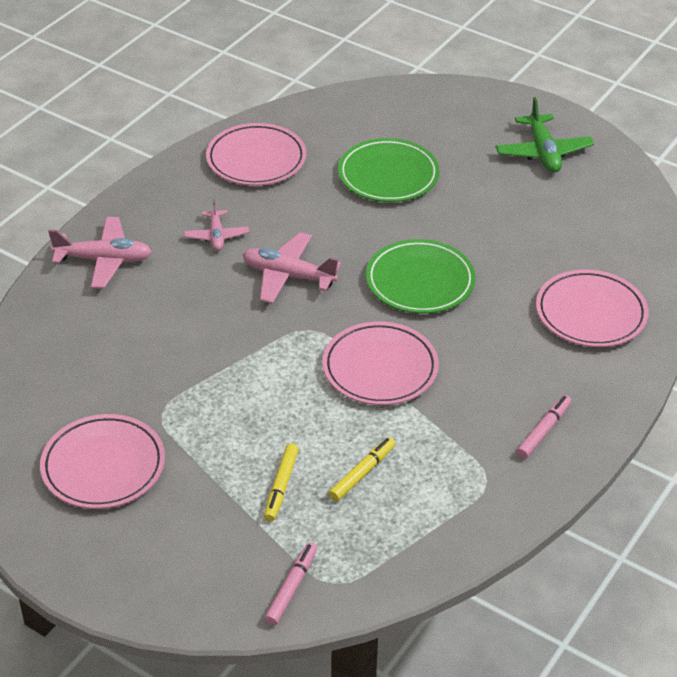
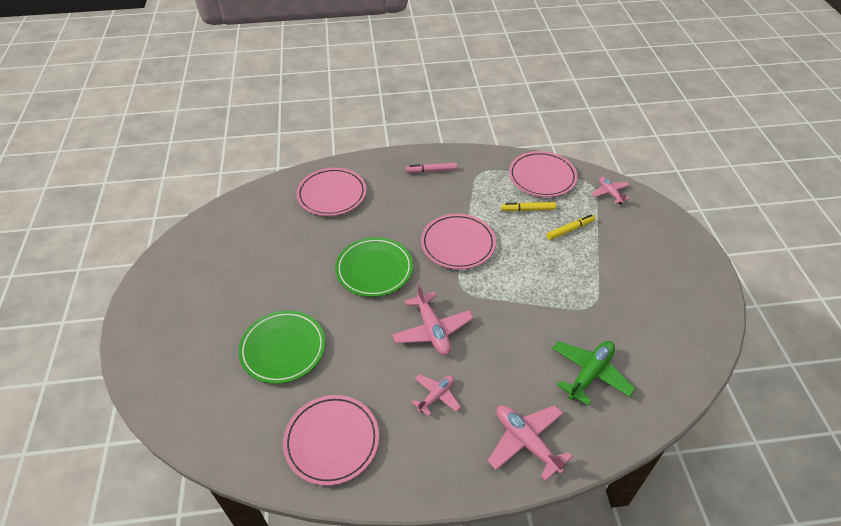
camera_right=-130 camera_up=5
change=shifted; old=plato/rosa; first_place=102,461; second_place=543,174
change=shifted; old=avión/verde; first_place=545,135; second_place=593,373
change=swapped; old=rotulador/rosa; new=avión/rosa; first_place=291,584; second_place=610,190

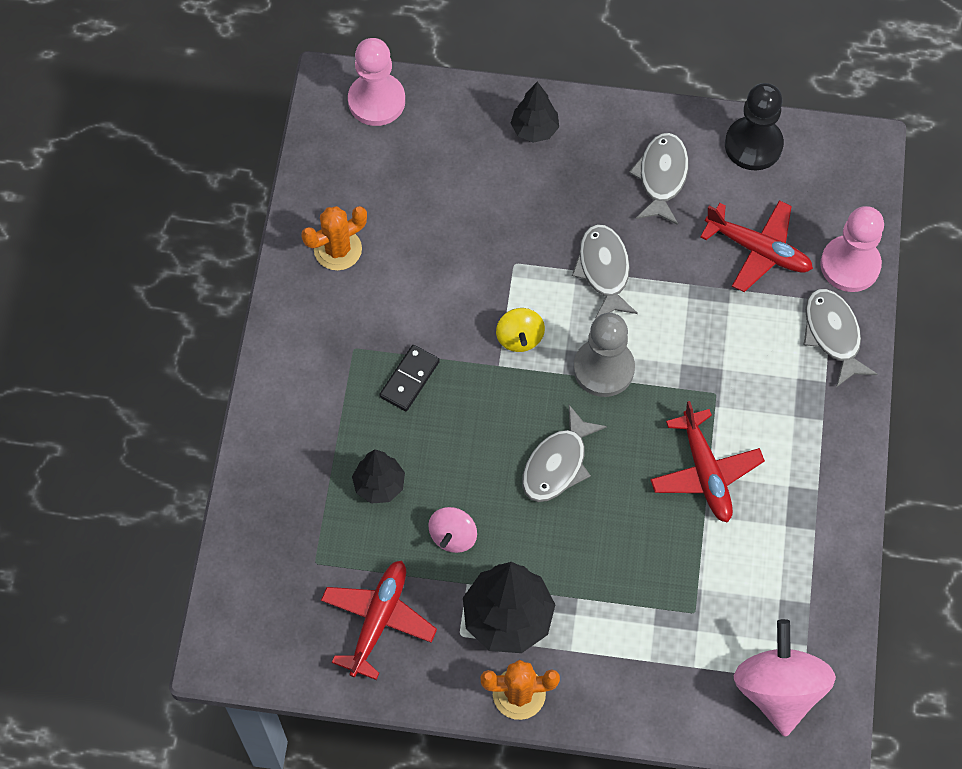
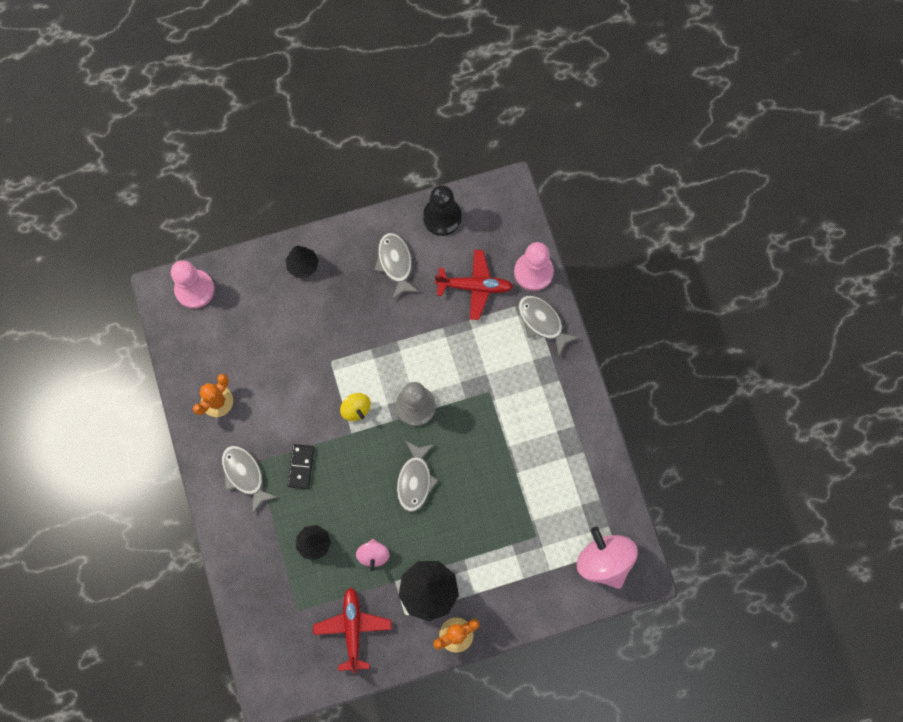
camera_right=-25 camera_up=10
change=gone; old=avión/rojo; first_place=707,462
change=shifted; old=pez/gris; first_place=605,271; second_place=250,479

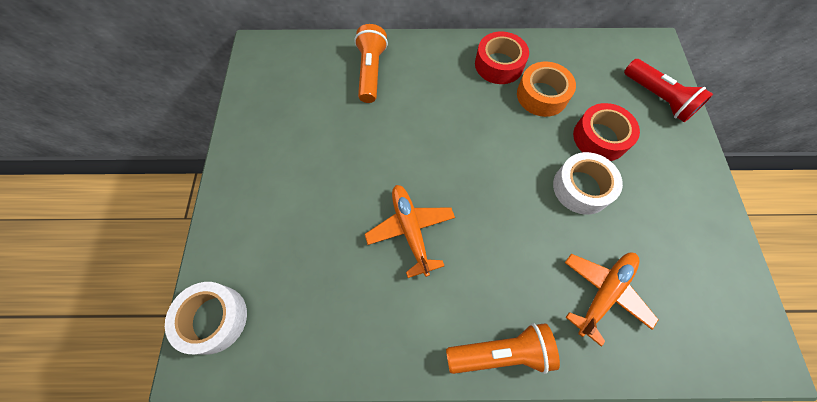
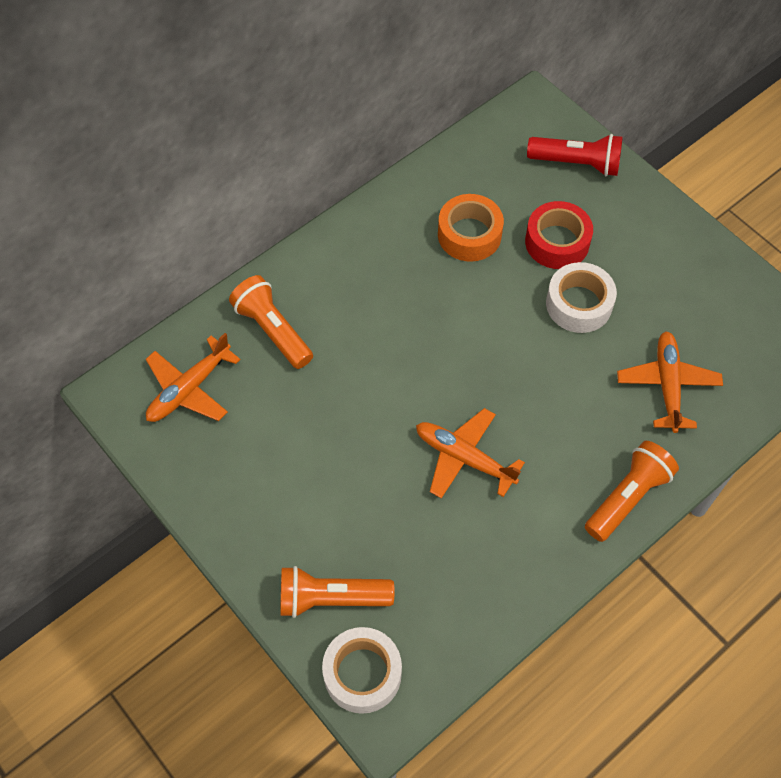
camera_right=-40 camera_up=-5
change=gone; old=cinta adhesiva/rojo; first_place=502,58
change=new; new=avión/naranja; second_place=193,377
change=new; new=lámpara de mano/naranja; second_place=337,592

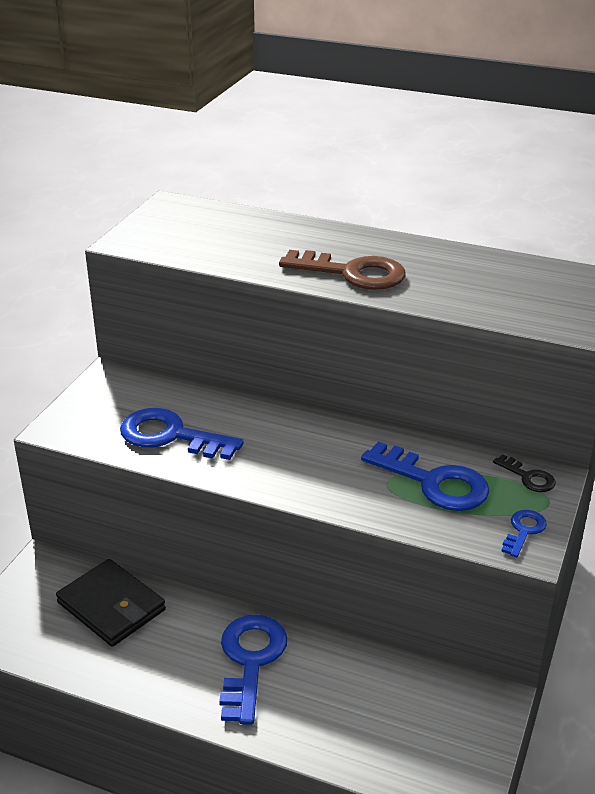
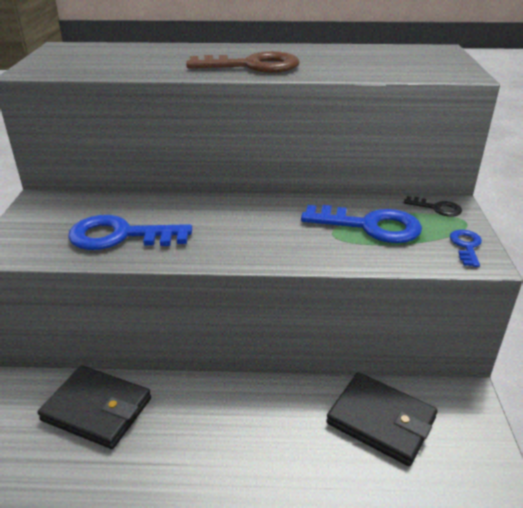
camera_right=-20 camera_up=0
change=gone; old=llave/azul; first_place=253,669
change=new; new=cartera/negro; second_place=382,419

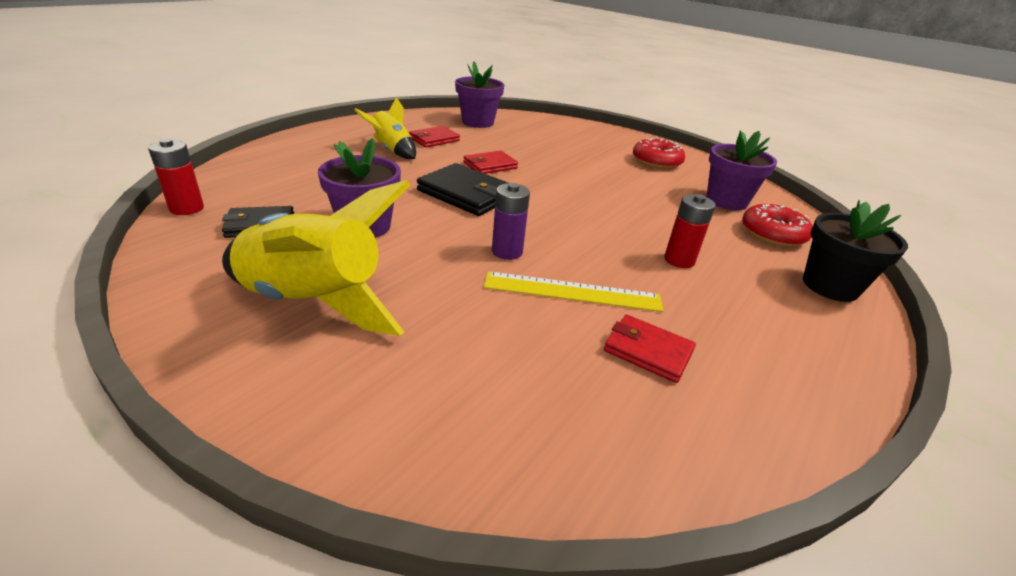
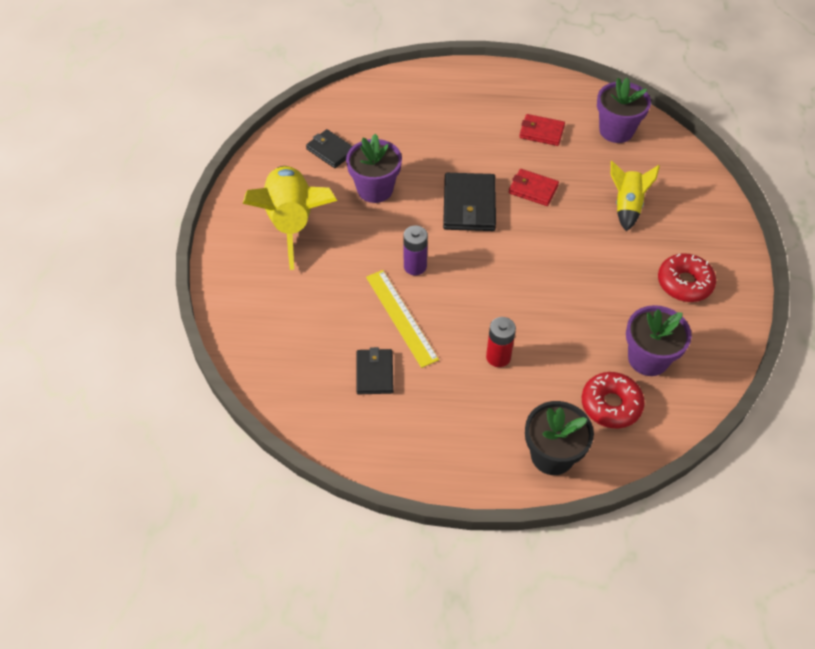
camera_right=60 camera_up=20
change=gone; old=pila/rojo; first_place=176,177
change=shifted; old=cohete/amarillo; first_place=385,128; second_place=635,196
change=repainted; old=cartera/rojo; new=cartera/negro; first_place=650,348; second_place=375,370

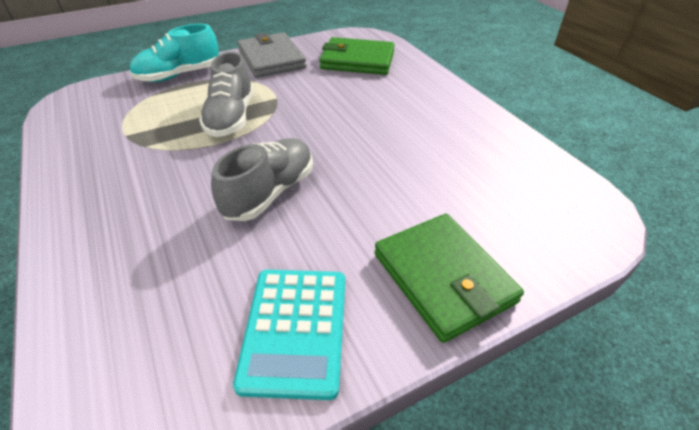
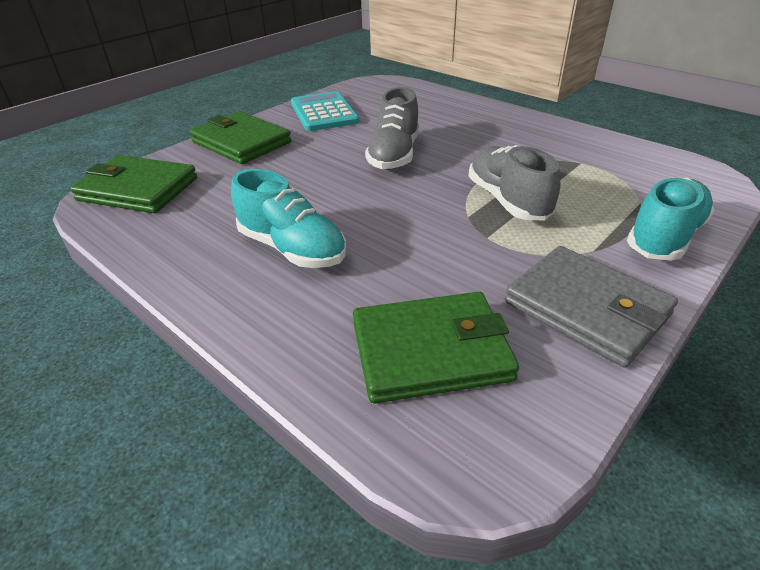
camera_right=160 camera_up=-5
change=new; new=cartera/verde; second_place=133,184
change=new; new=zapato/turquesa; second_place=288,218

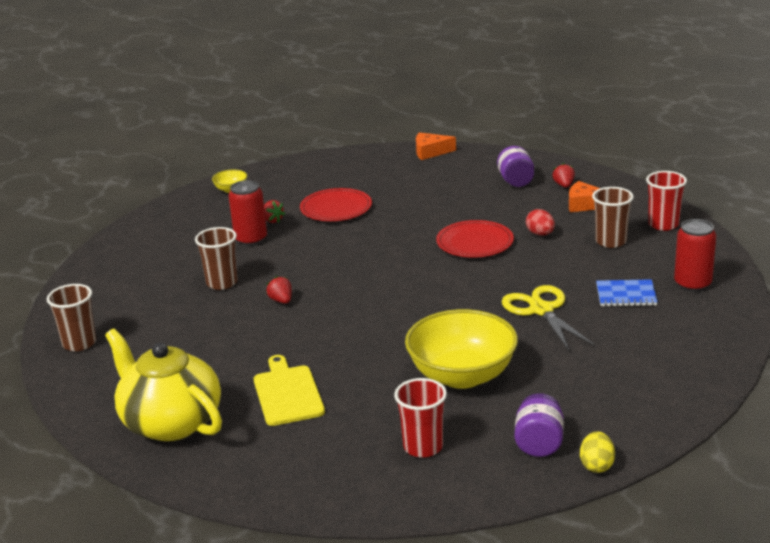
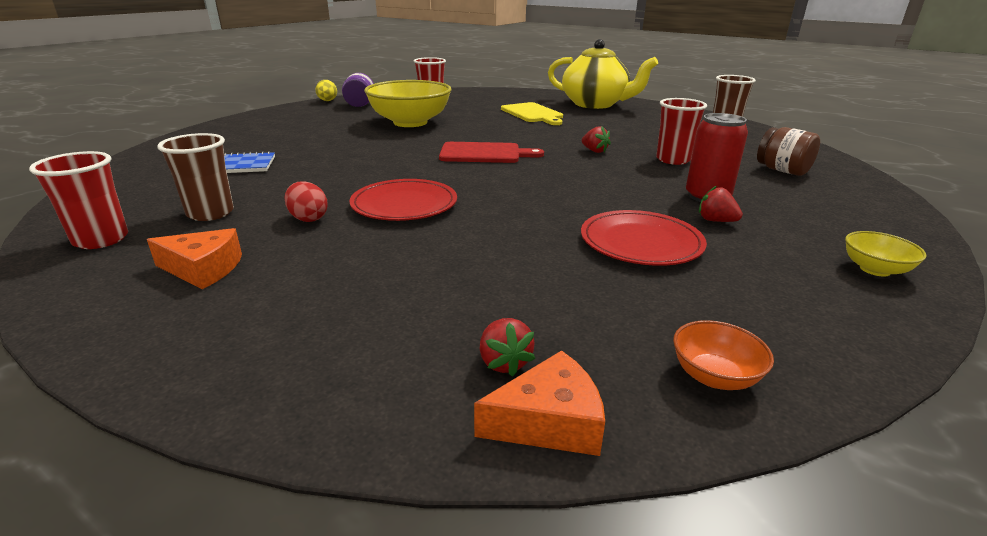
camera_right=165 camera_up=0
change=gone; old=tarro/morado; first_place=515,166
change=gone; old=tijeras/amarillo; first_place=548,318
change=gone; old=lata/rojo; first_place=695,255
change=new; new=tabla de cortar/rojo; second_place=491,152
change=new; new=cuenco/naranja; second_place=723,355
change=new; new=tarro/marrón; second_place=788,151
change=shifted; old=fresa/rojo; first_place=564,175; second_place=507,347
change=repainted; old=vaso/marrón; new=vaso/rojo; first_place=216,258; second_place=681,131

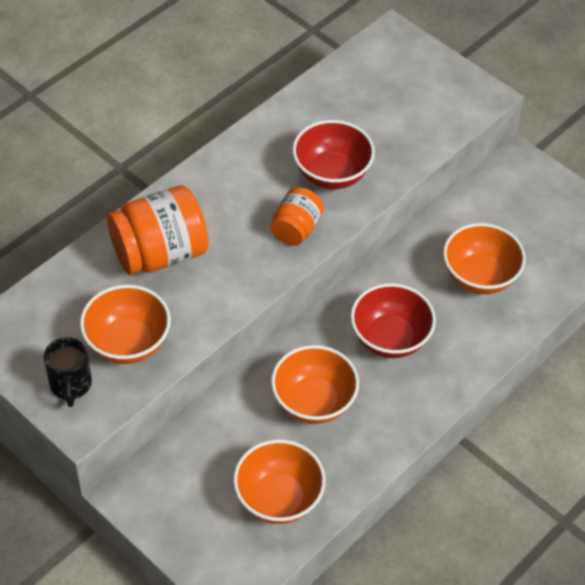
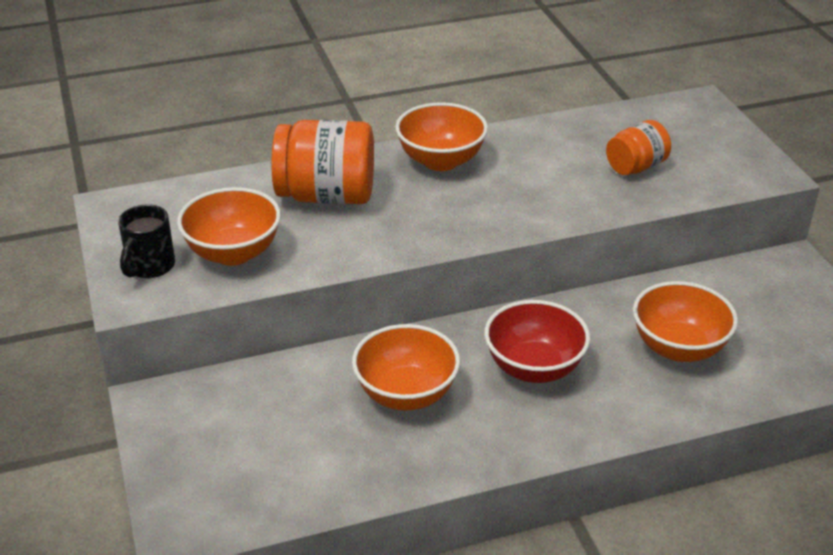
camera_right=30 camera_up=-15
change=gone; old=cuenco/rojo; first_place=333,154
change=shifted; old=cuenco/naranja; first_place=279,481; second_place=441,136
change=shifted; old=tarro/naranja; first_place=297,216; second_place=638,147

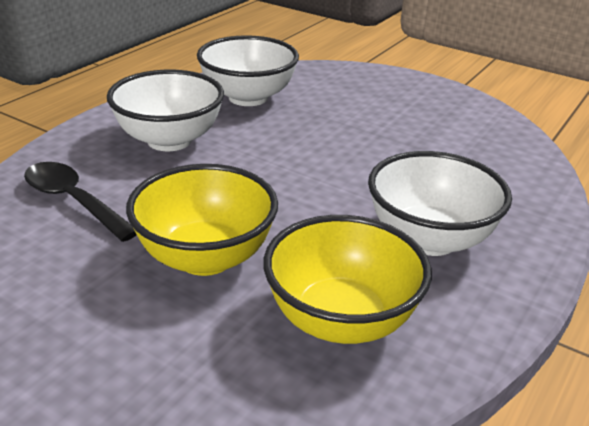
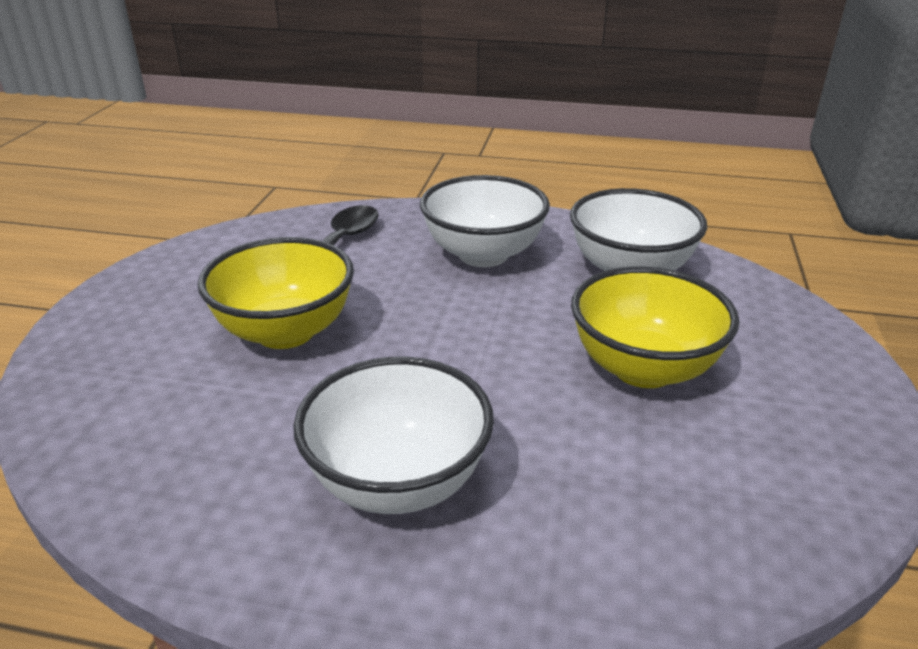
camera_right=70 camera_up=0
change=shifted; old=cuenco/amarillo; first_place=347,279; second_place=655,327

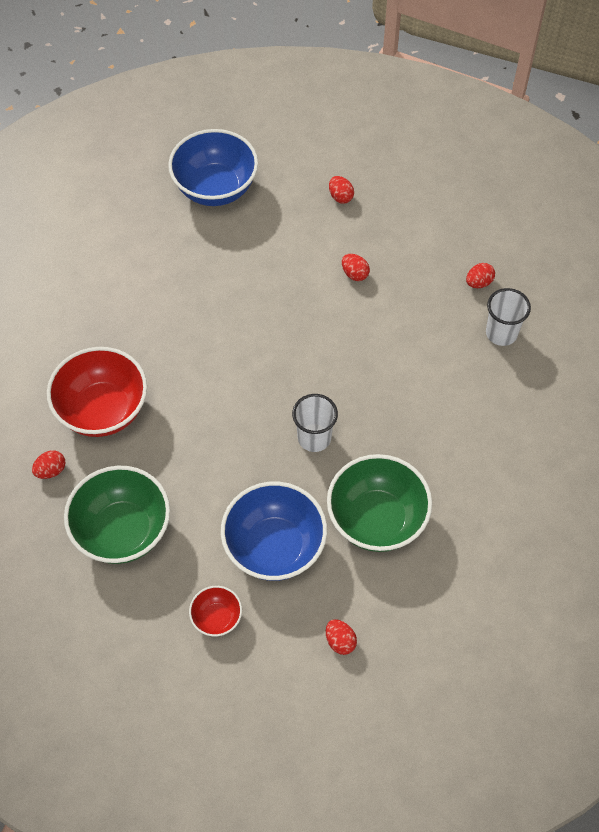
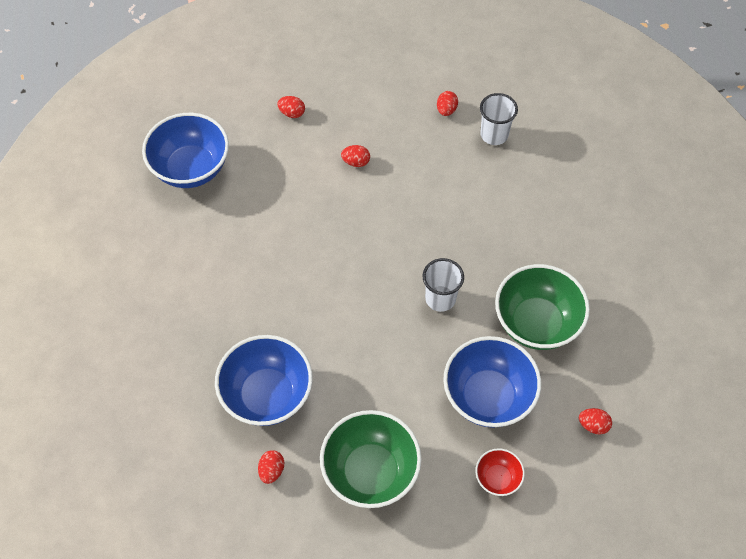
camera_right=-40 camera_up=0
change=repainted; old=cuenco/rojo; new=cuenco/azul; first_place=97,392; second_place=264,380

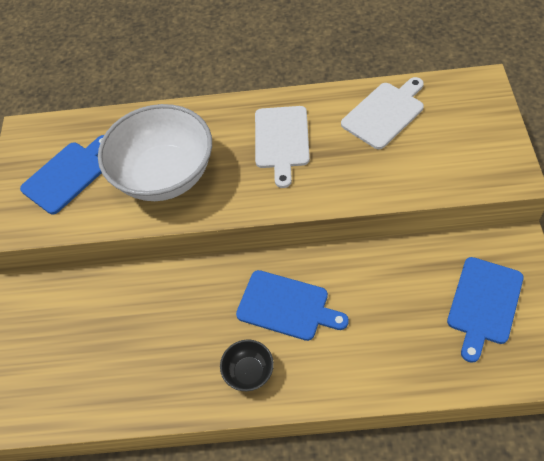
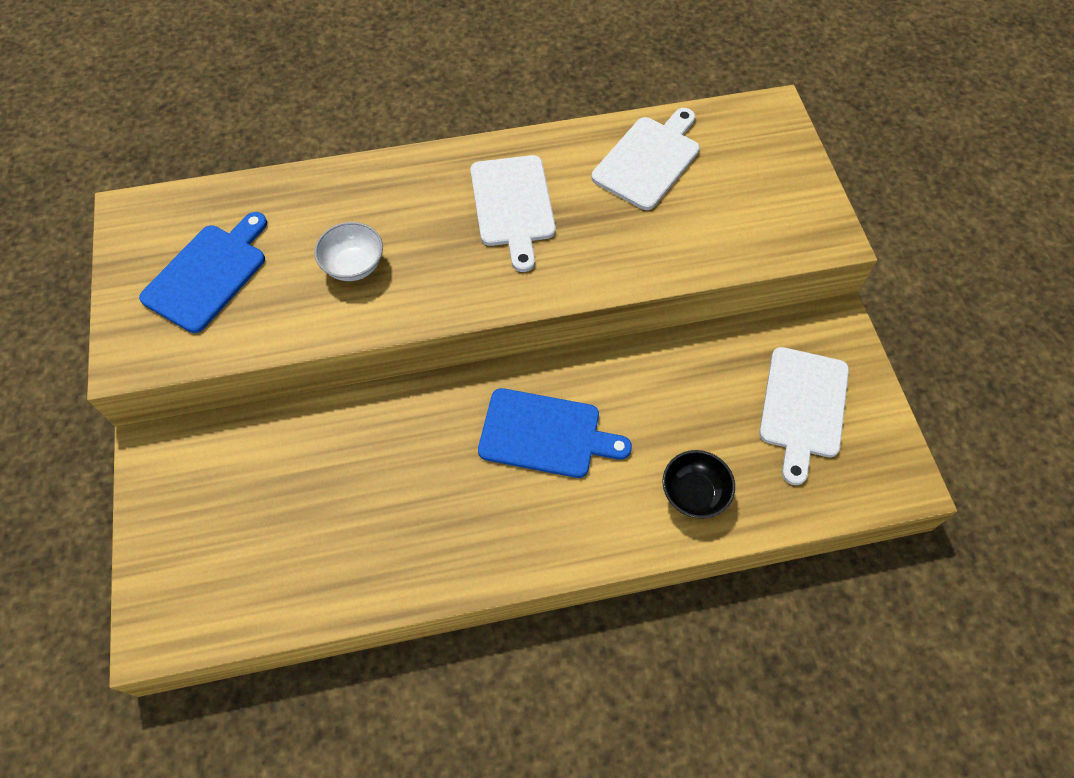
camera_right=-15 camera_up=5
change=shifted; old=cuenco/negro; first_place=247,365; second_place=698,484
change=repainted; old=tabla de cortar/azul; new=tabla de cortar/blanco; first_place=485,310; second_place=804,416
change=scaled; old=cuenco/blanco; first_place=155,152; second_place=348,251; factor=0.43

